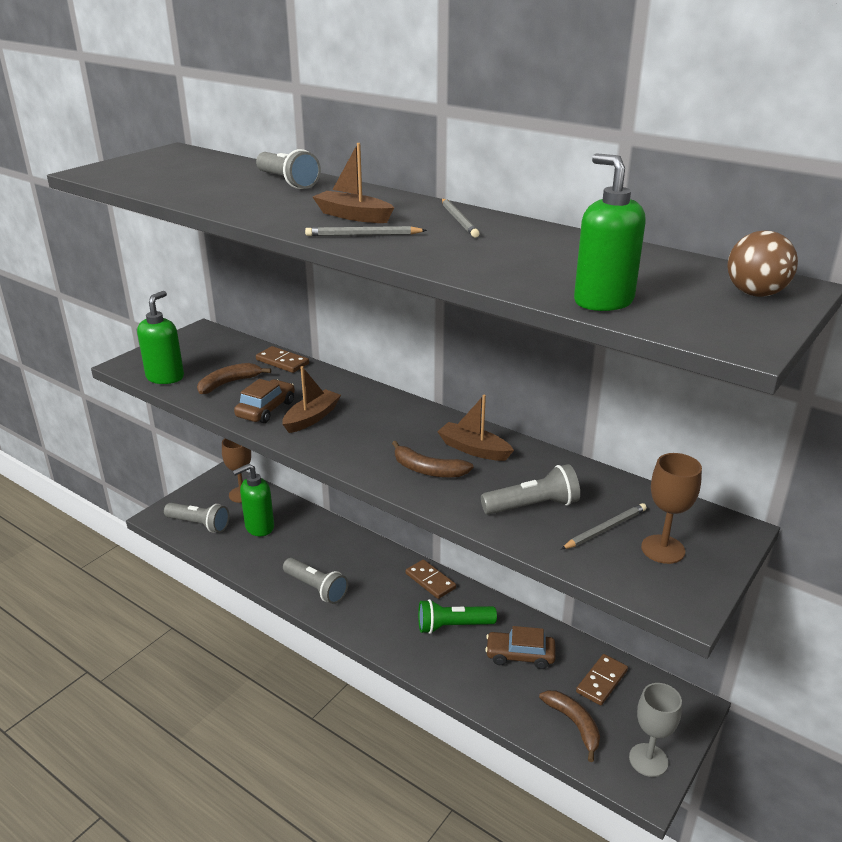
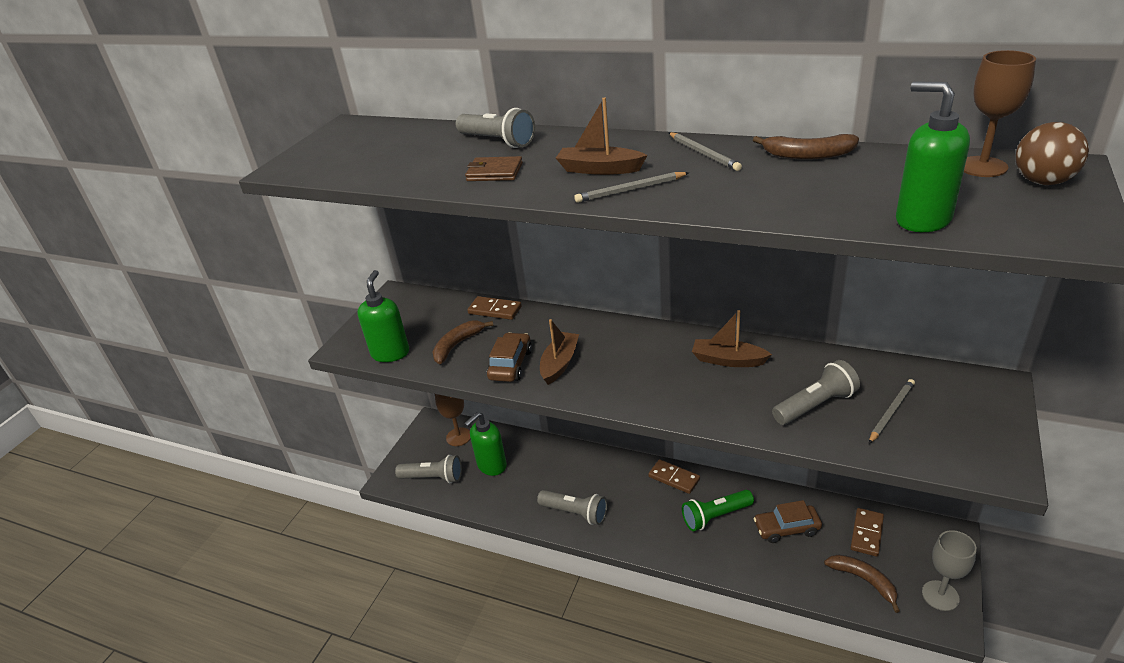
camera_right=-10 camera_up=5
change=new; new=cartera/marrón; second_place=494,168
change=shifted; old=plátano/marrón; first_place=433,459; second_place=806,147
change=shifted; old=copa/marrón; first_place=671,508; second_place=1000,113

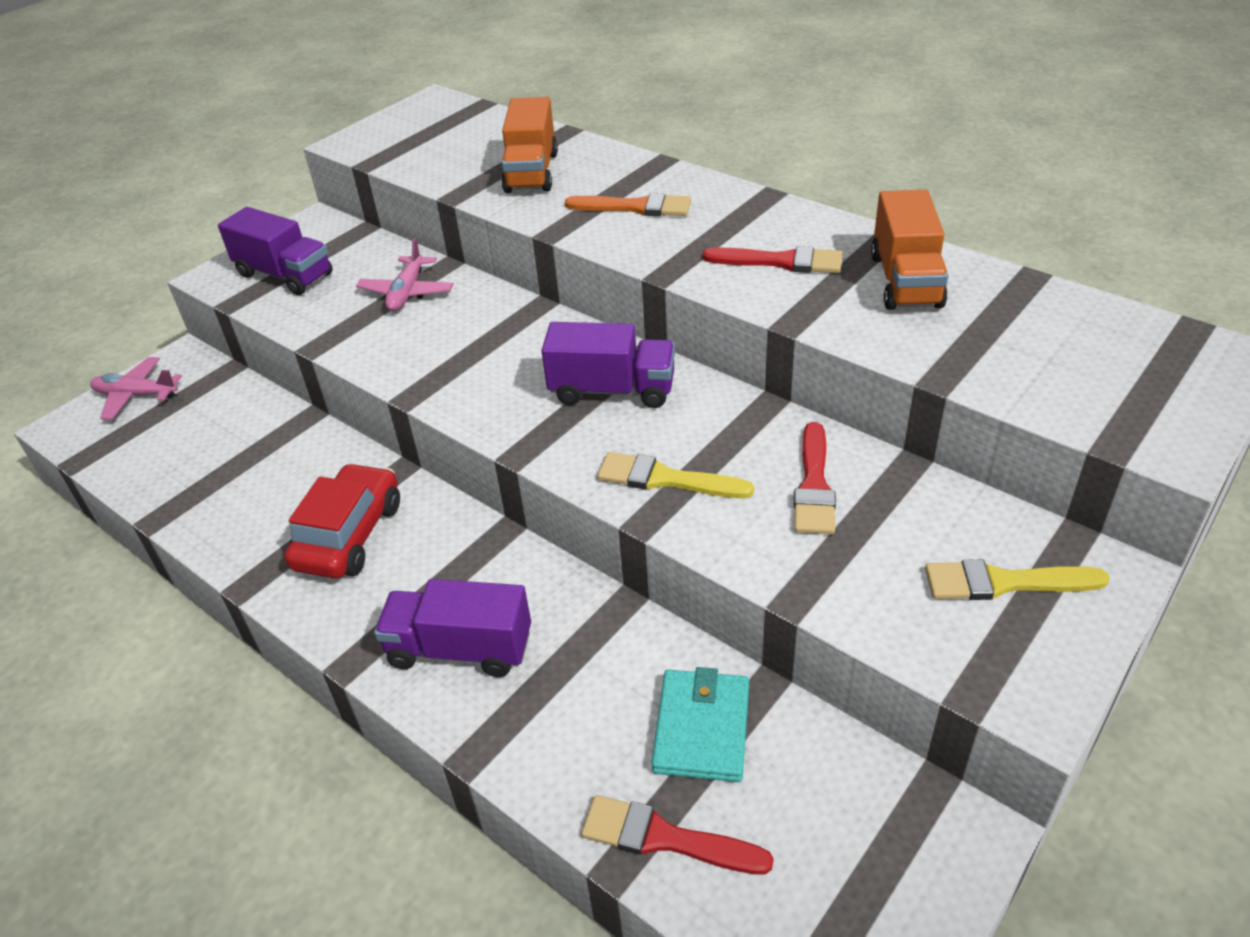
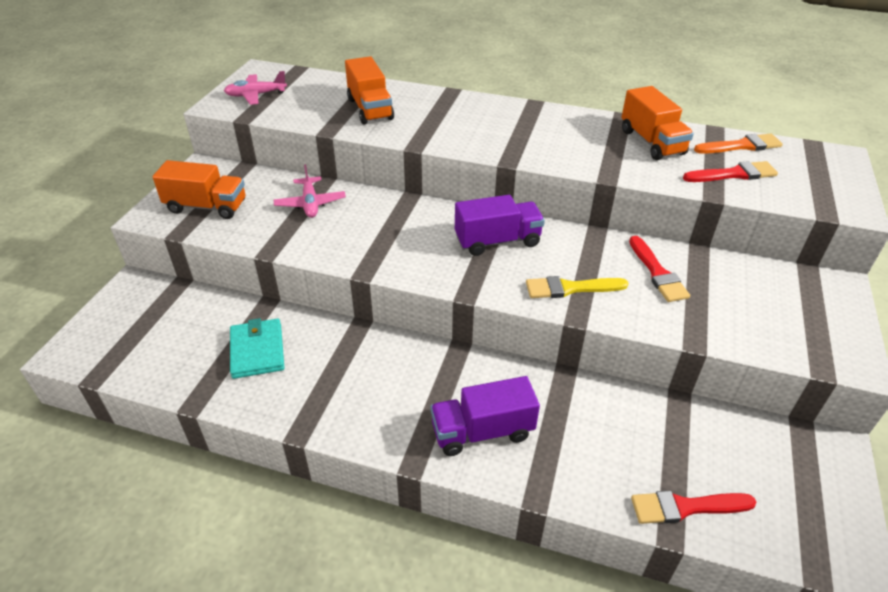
camera_right=-25 camera_up=0
change=gone; old=coche/rojo; first_place=342,521
change=gone; old=pincel/amarillo; first_place=1017,579
change=shifted; old=avión/rosa; first_place=136,388; second_place=255,88
change=shifted; old=pincel/naranja; first_place=628,204; second_place=738,144
change=shifted; old=cartera/turquesa; first_place=700,724; second_place=257,348
change=shifted; old=pincel/rojo; first_place=772,259; second_place=730,171
change=repainted; old=camión/morado; new=camión/naranja; first_place=275,251; second_place=198,189

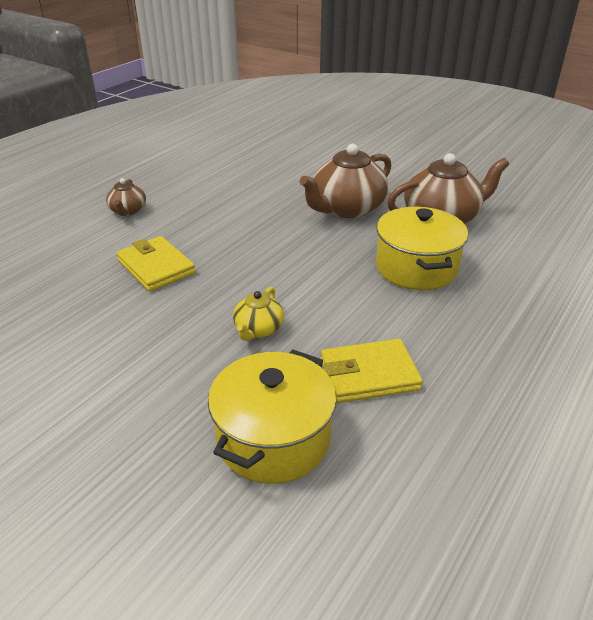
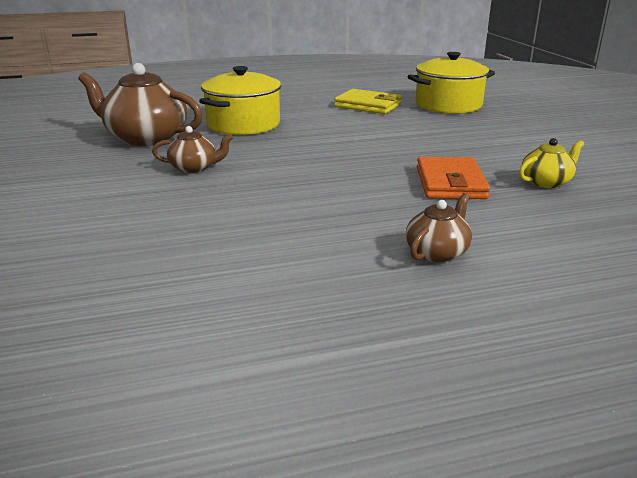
camera_right=-140 camera_up=-10
change=shifted; old=tetera/amarillo; first_place=258,314; second_place=551,163
change=repainted; old=cartera/amarillo; new=cartera/naranja; first_place=156,264; second_place=453,178
change=scaled; old=tetera/marrón; first_place=345,181; second_place=192,149; factor=0.52

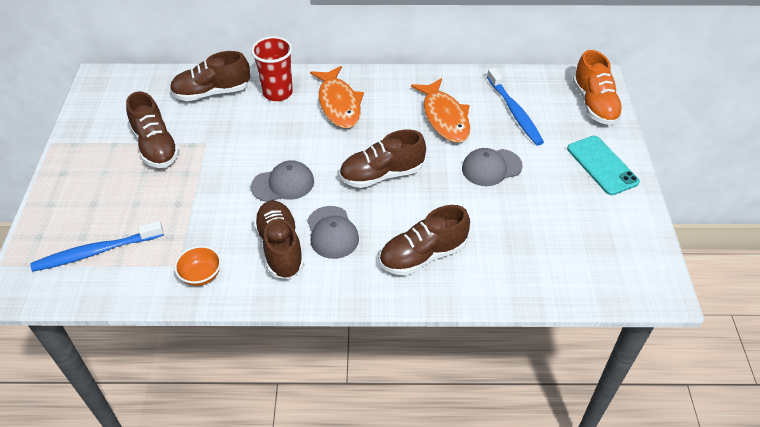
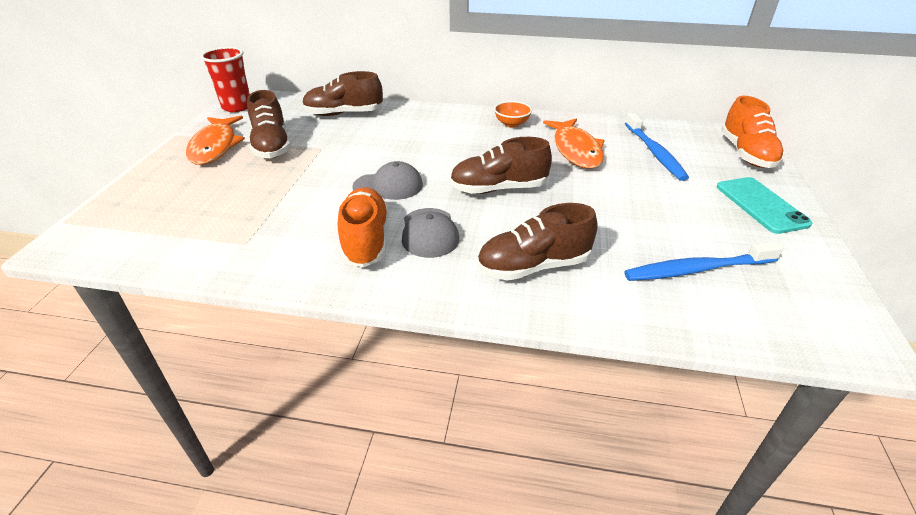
camera_right=10 camera_up=-10
change=gone; old=gorra/gris; first_place=492,167
change=shifted; old=cepillo de dientes/azul; first_place=97,246; second_place=703,261
change=shifted; old=cuenco/naranja; first_place=197,266; second_place=513,114
change=shifted; old=vaso/rojo; first_place=272,68; second_place=225,79
change=shifted; old=pez/naranja; first_place=337,97; second_place=215,140
change=repainted; old=zapato/marrón; new=zapato/naranja; first_place=279,239; second_place=363,227

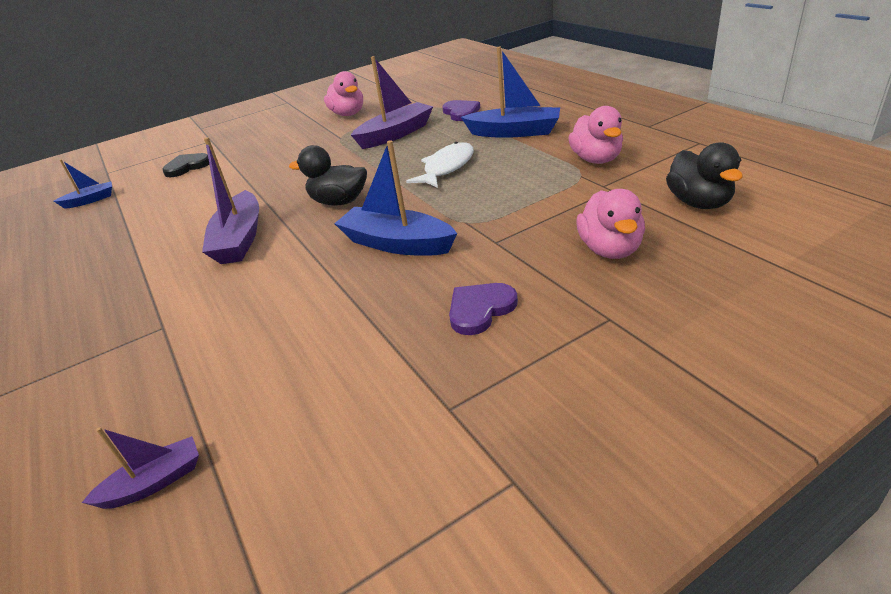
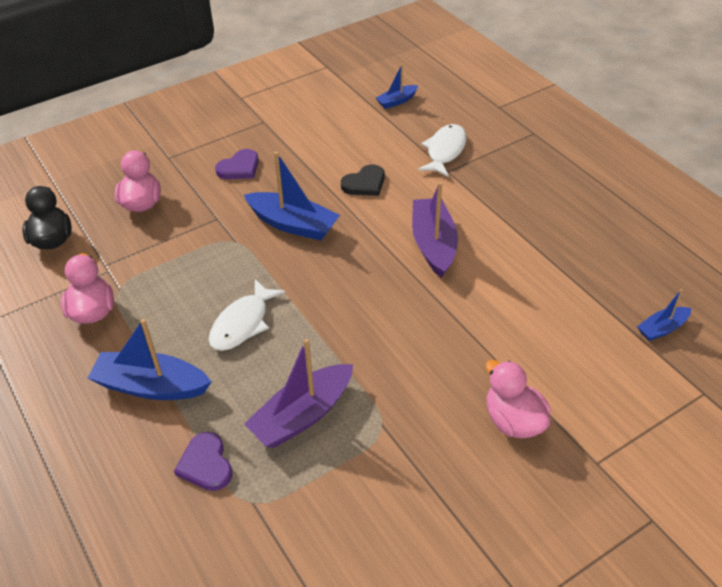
camera_right=175 camera_up=10
change=gone; old=pato/negro; first_place=328,175
change=new; new=pez/blanco; second_place=442,150
change=shifted; old=corazón/negro; first_place=185,165; second_place=363,180
change=shifted; old=pato/rosa; first_place=343,93; second_place=518,399
change=repainted; old=barco/morado; new=barco/azul; first_place=140,468; second_place=397,86

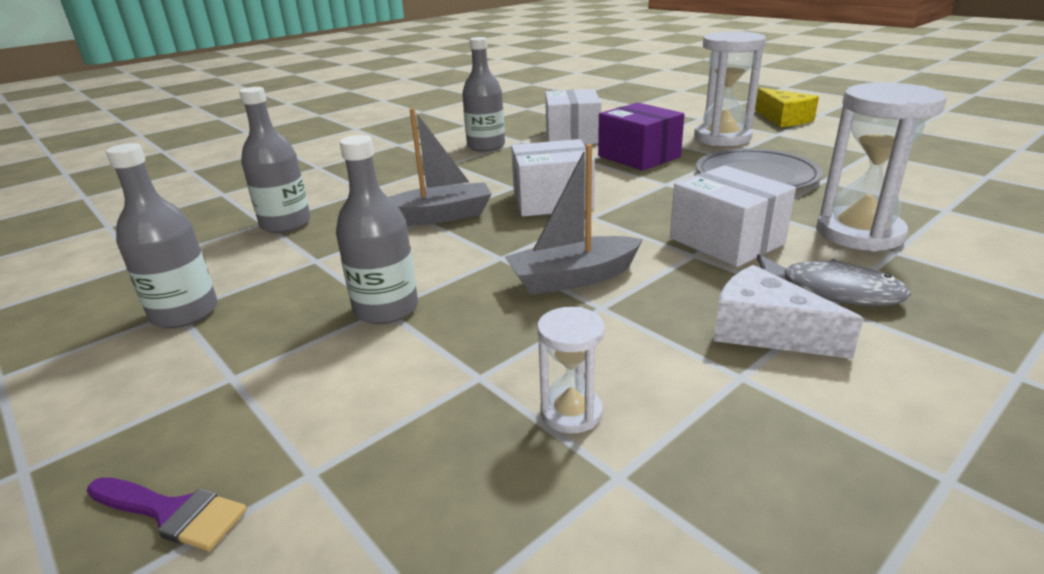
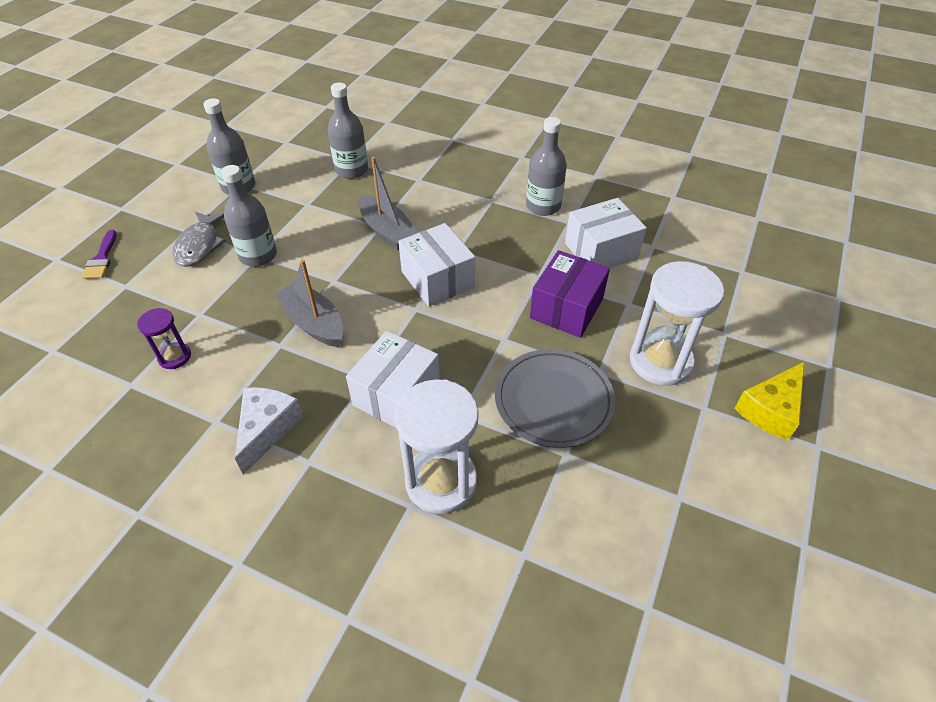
camera_right=65 camera_up=20
change=shifted; old=pez/gris; first_place=834,280; second_place=199,239
change=repainted; old=reloj de arena/blanco; new=reloj de arena/morado; first_place=571,370; second_place=164,338

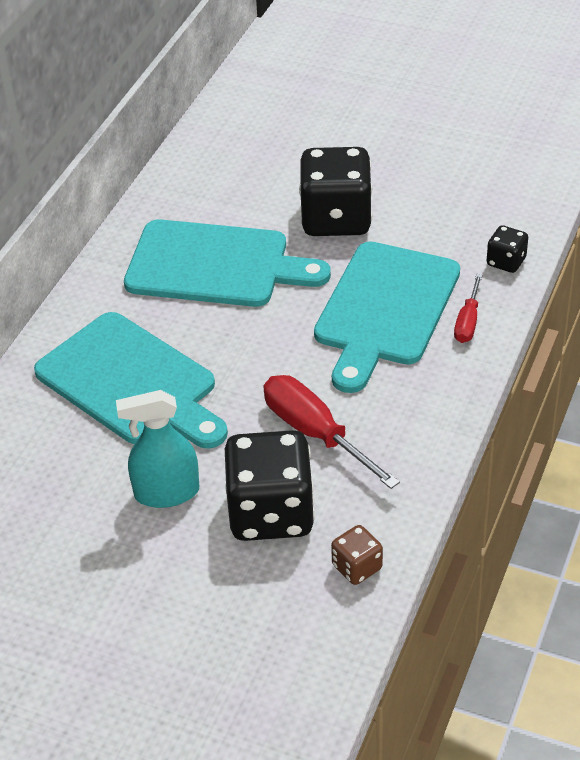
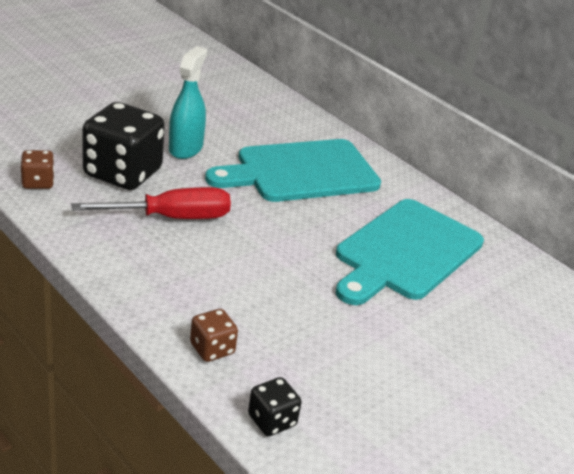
camera_right=110 camera_up=-10
change=gone; old=dado/negro; first_place=335,191
change=gone; old=tabla de cortar/turquesa; first_place=387,317
change=swapped; old=destornillador/rojo; new=dado/marrón; first_place=468,308; second_place=214,335

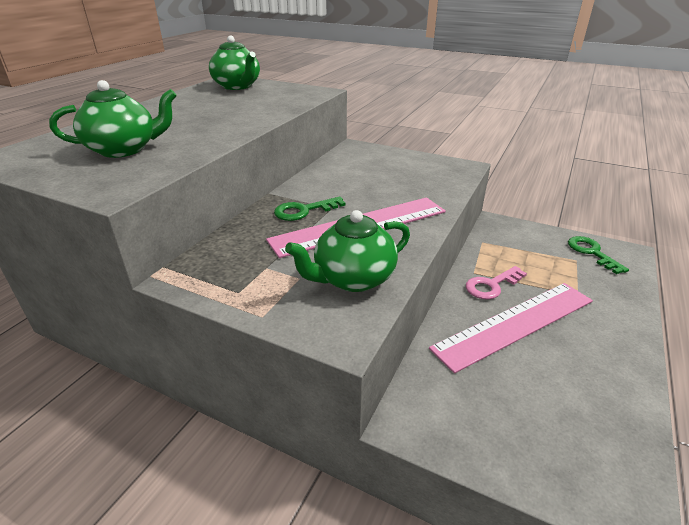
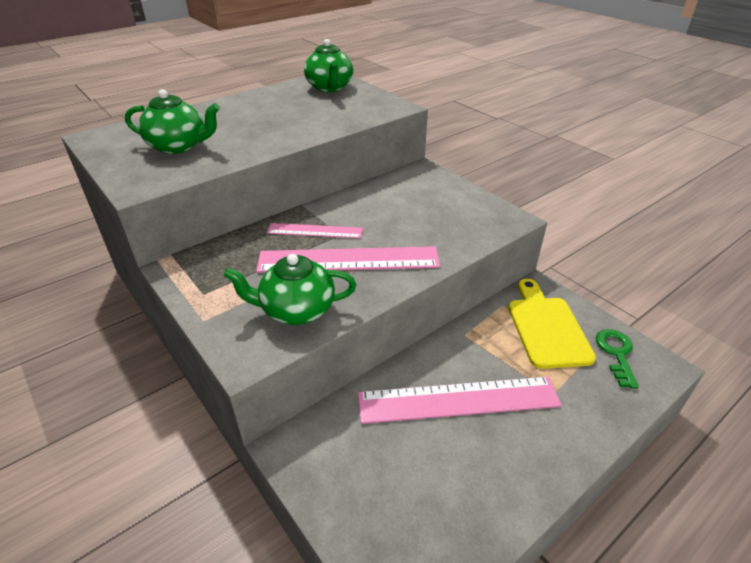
camera_right=25 camera_up=5
change=gone; old=llave/rosa; first_place=496,282
change=new; new=tabla de cortar/amarillo; second_place=552,324
change=swapped; old=llave/verde; new=regla/rosa; first_place=310,209; second_place=315,231

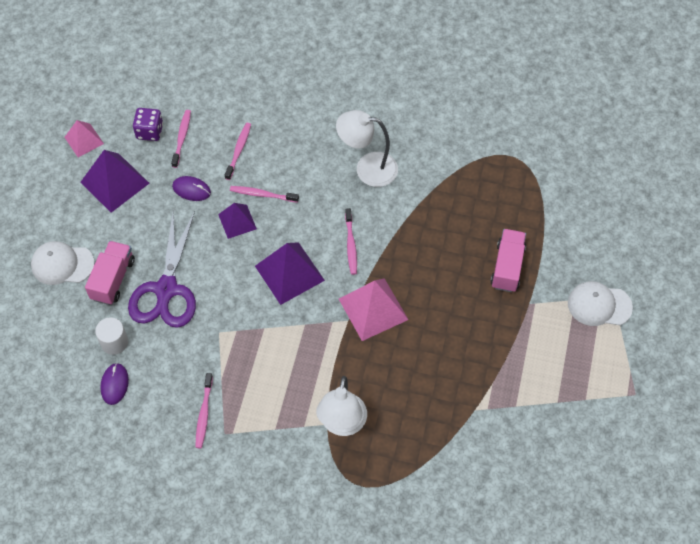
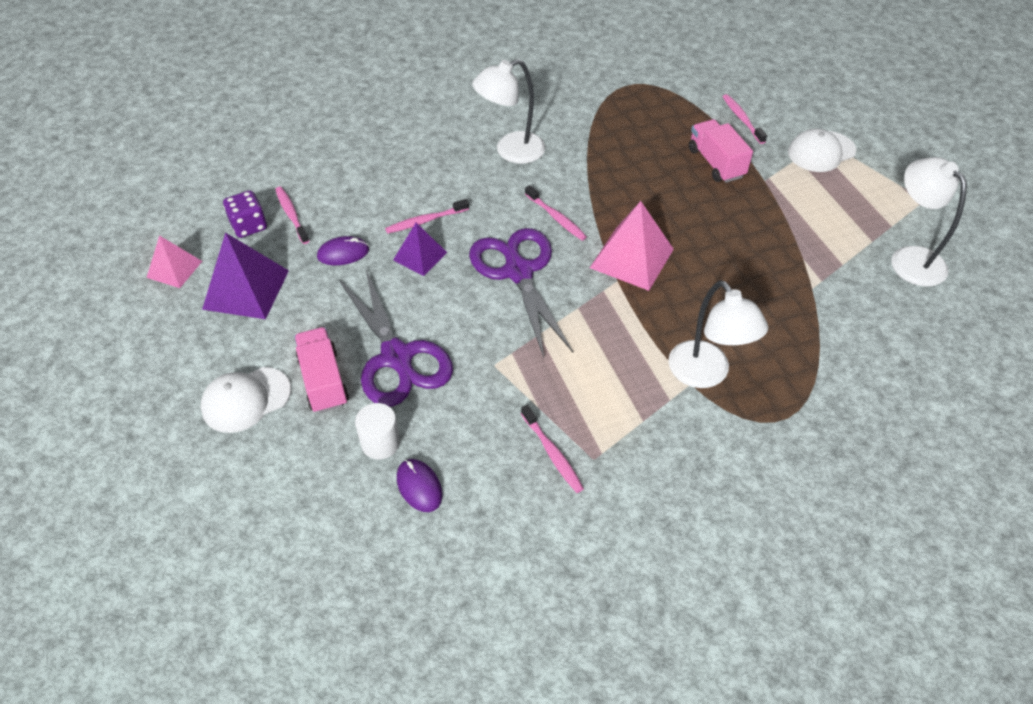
camera_right=-35 camera_up=-10
change=new; new=lámpara/blanco; second_place=929,222
change=shifted; old=cepillo de dientes/rosa; first_place=238,151; second_place=744,119
change=swapped; old=pirámide/morado; new=tijeras/morado; first_place=290,273; second_place=521,293

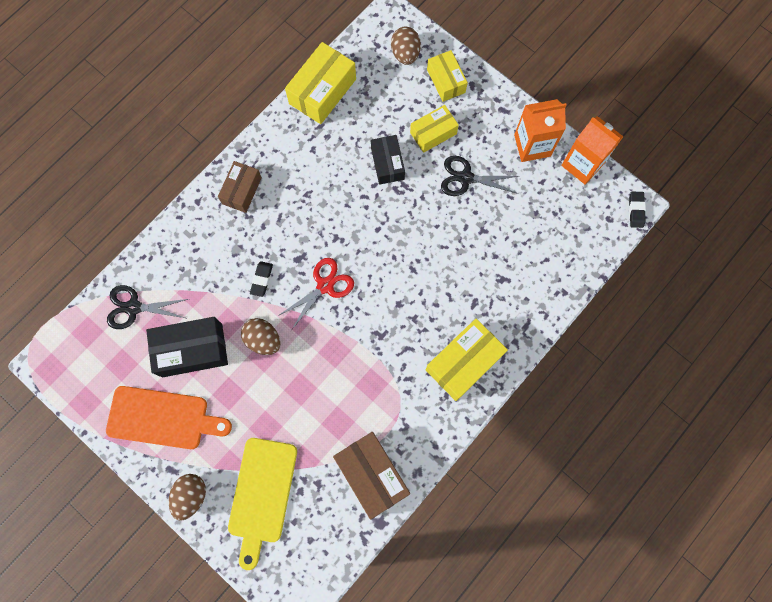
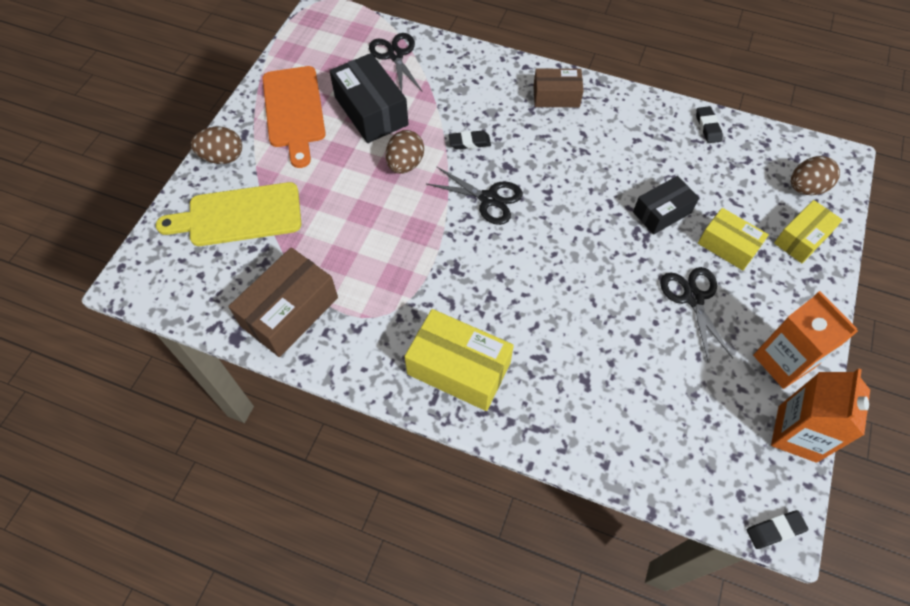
camera_right=70 camera_up=-15
change=swapped; old=caja/amarillo; new=goma de borrar/negro; first_place=320,83; second_place=709,124
change=repainted; old=tijeras/rojo; new=tijeras/negro; first_place=316,293; second_place=475,195

